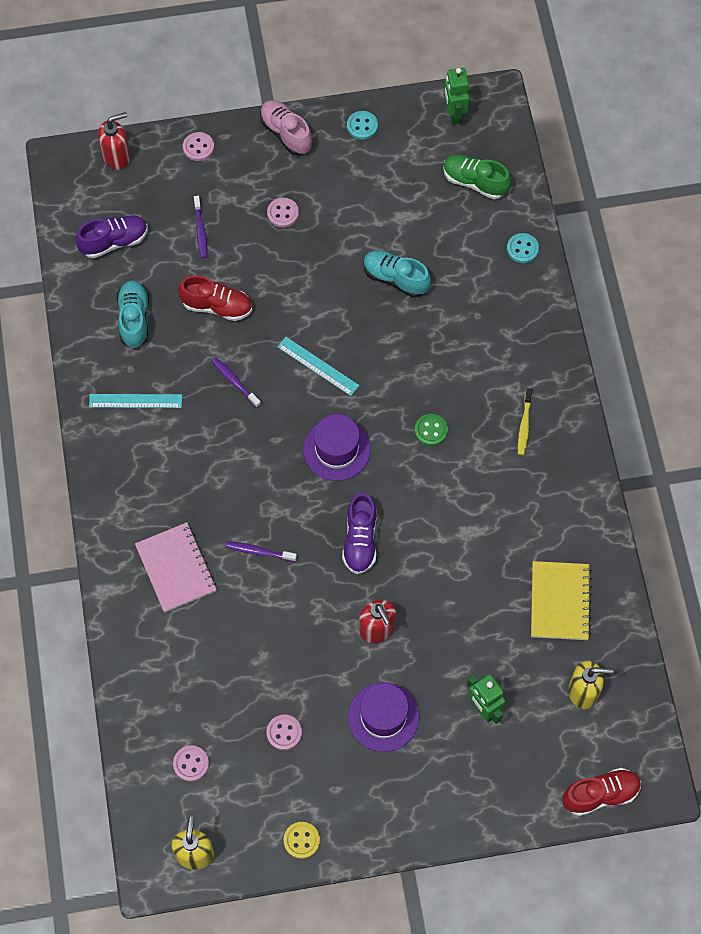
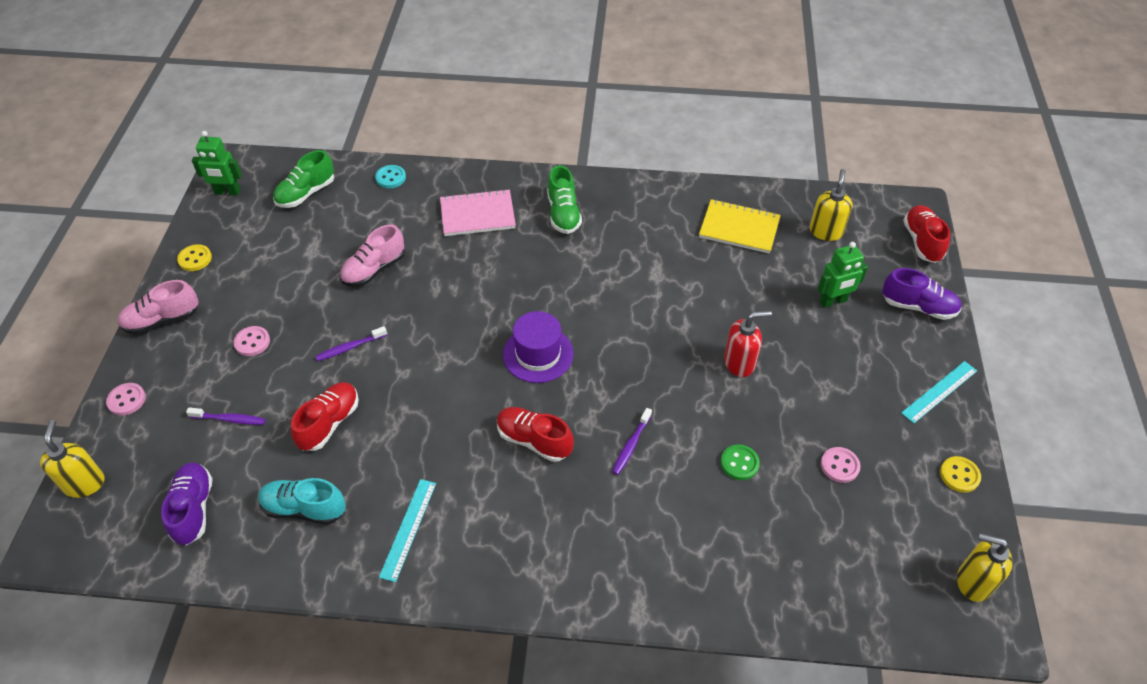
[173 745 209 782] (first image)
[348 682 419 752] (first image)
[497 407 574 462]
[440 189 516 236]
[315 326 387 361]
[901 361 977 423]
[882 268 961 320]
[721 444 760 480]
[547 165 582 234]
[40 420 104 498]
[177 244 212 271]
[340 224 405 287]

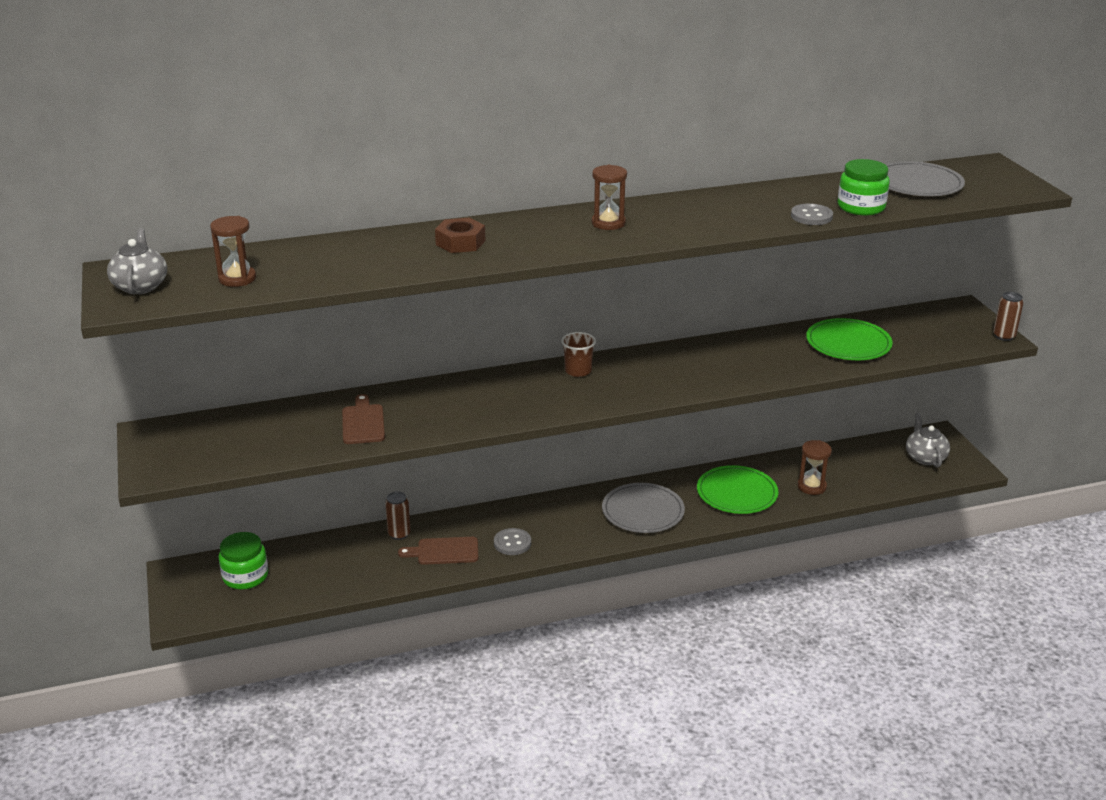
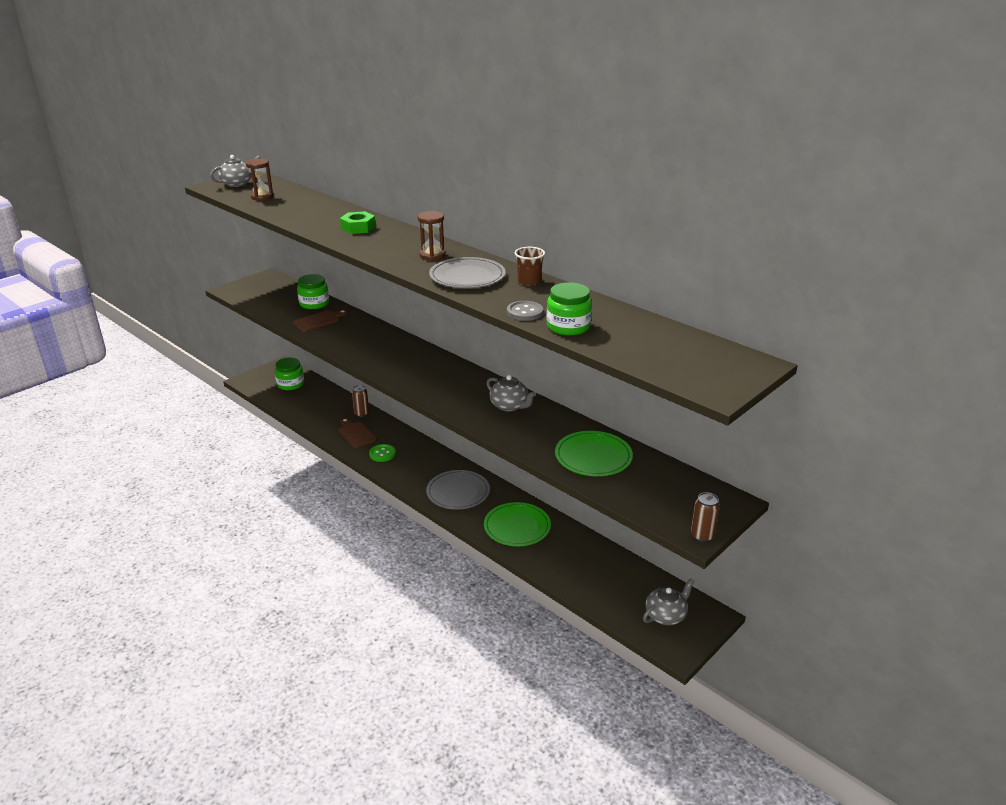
[798 440 832 495] (first image)
[297 274 329 309]
[486 375 536 412]
[515 247 545 286]
[429 257 506 288]
[340 211 376 234]
[369 444 396 462]

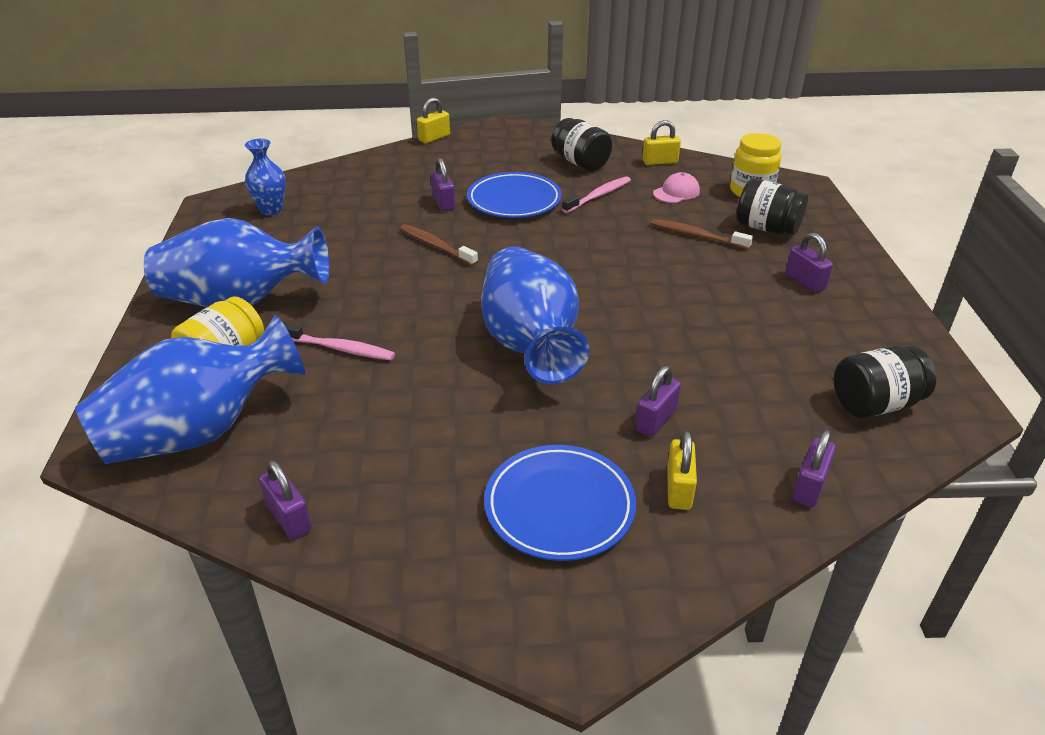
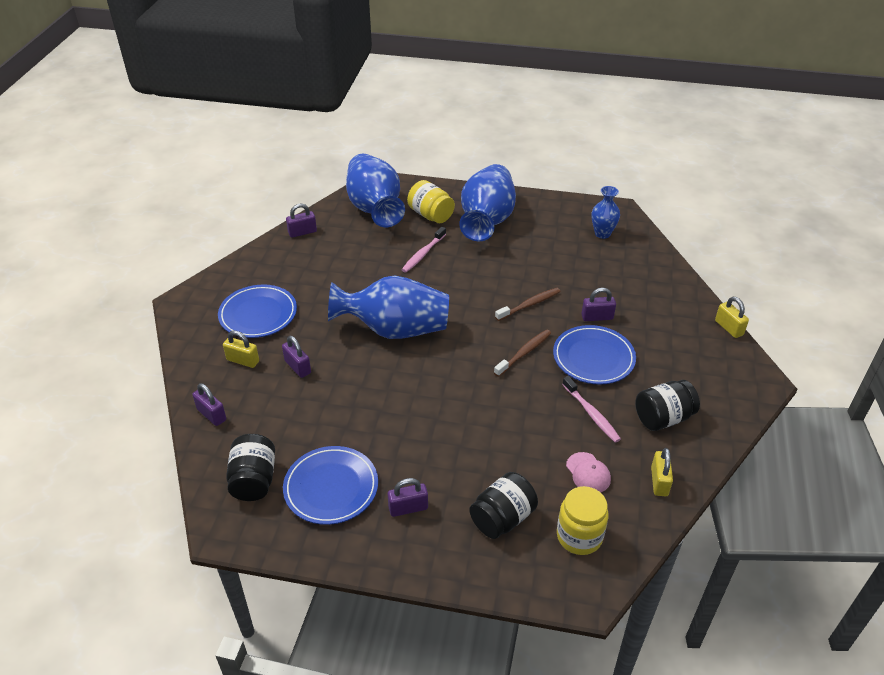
[283 446 378 525]
[494 329 551 377]

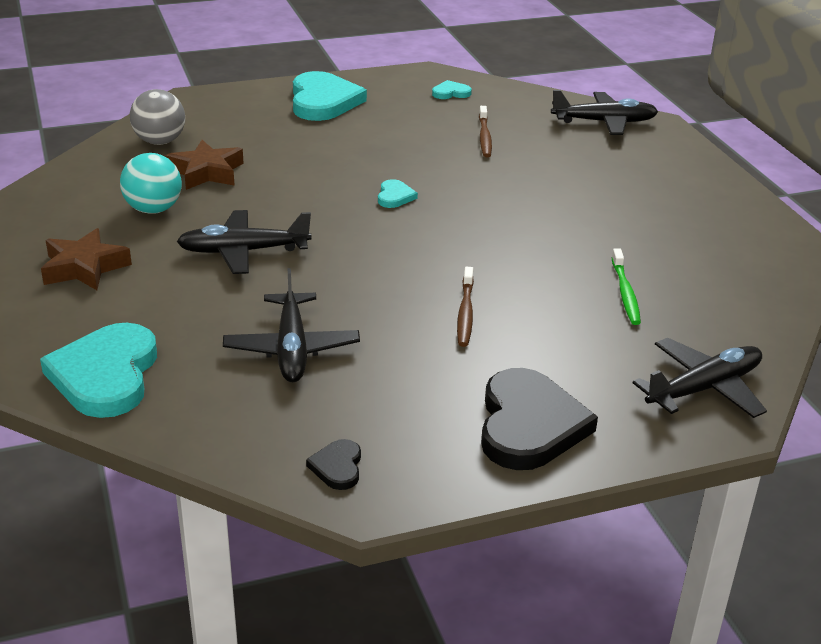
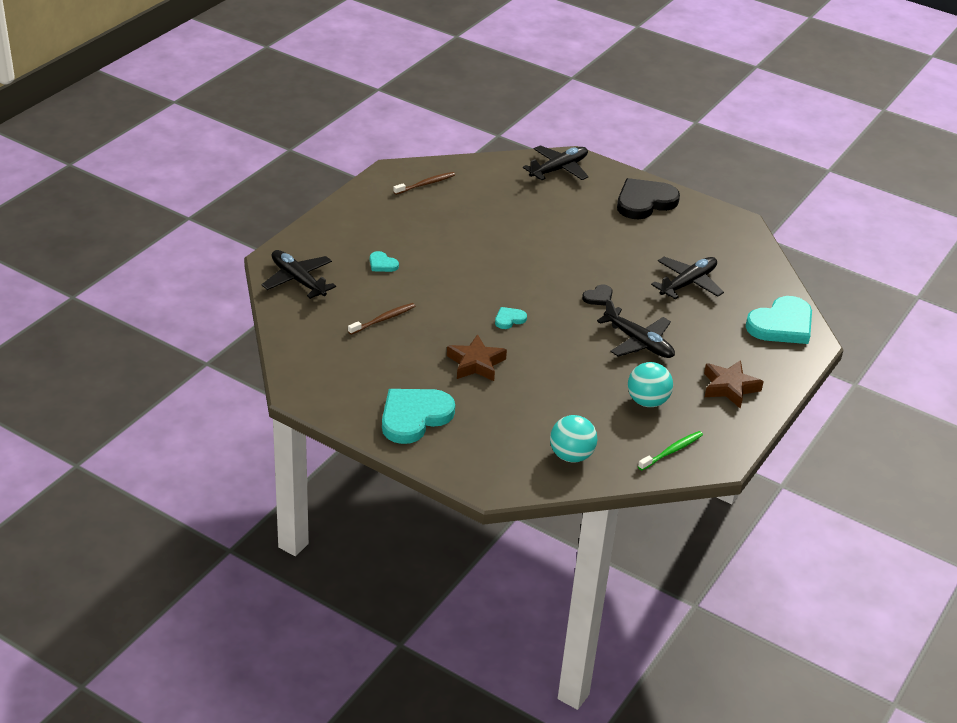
[447 334 507 381]
[582 285 613 306]
[370 251 399 272]
[393 172 455 195]
[638 431 703 470]
[550 415 597 463]
[523 145 589 180]

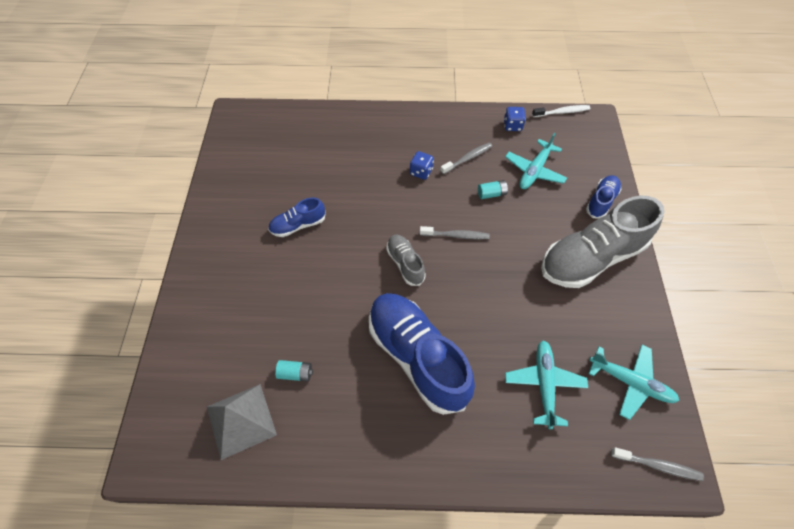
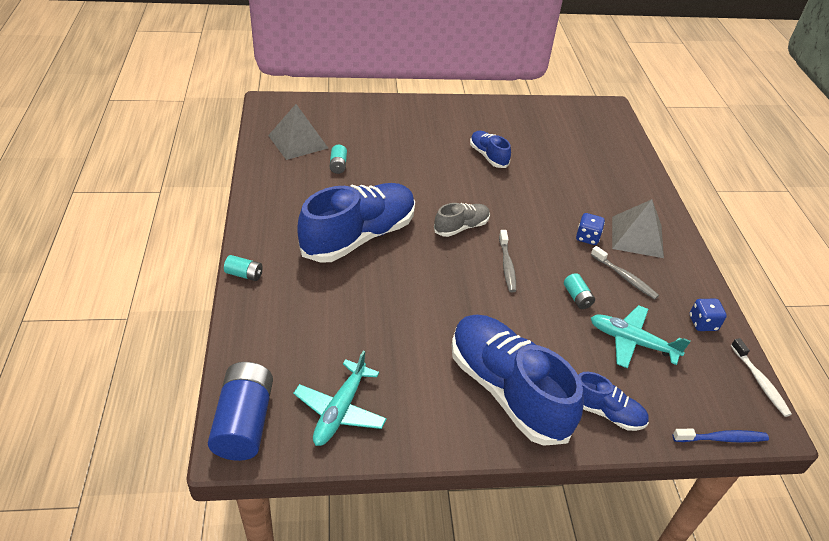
[505 340 588 429] (first image)
[224 255 262 281]
[612 199 664 258]
[673 429 769 443]
[208 362 273 461]
[451 315 584 446]

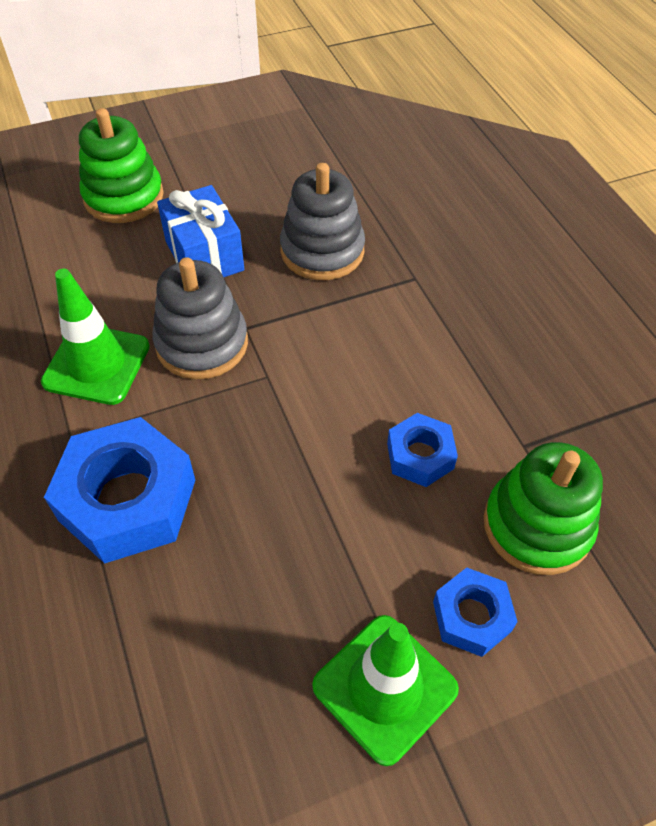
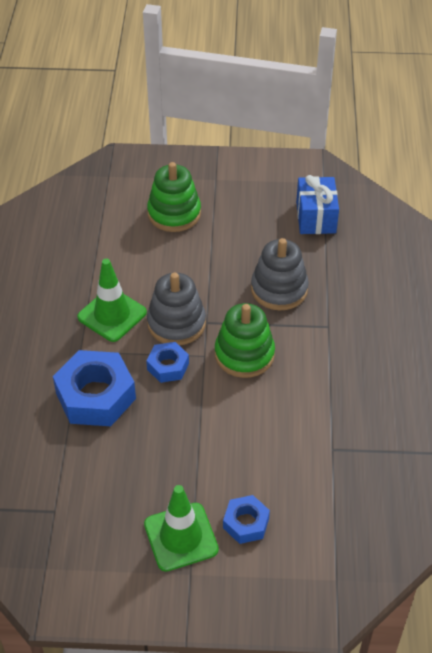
[296 175 339 234]
[146 342 189 383]
[215 303 275 378]

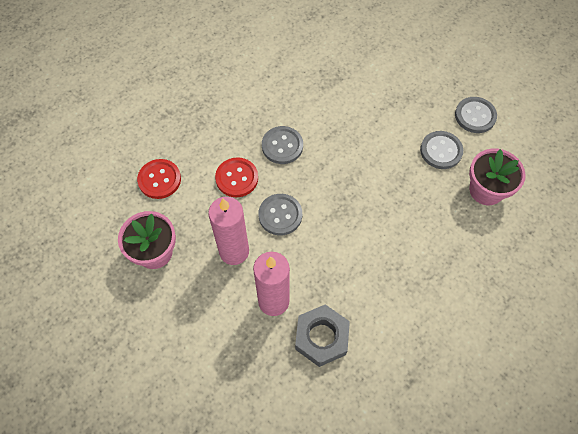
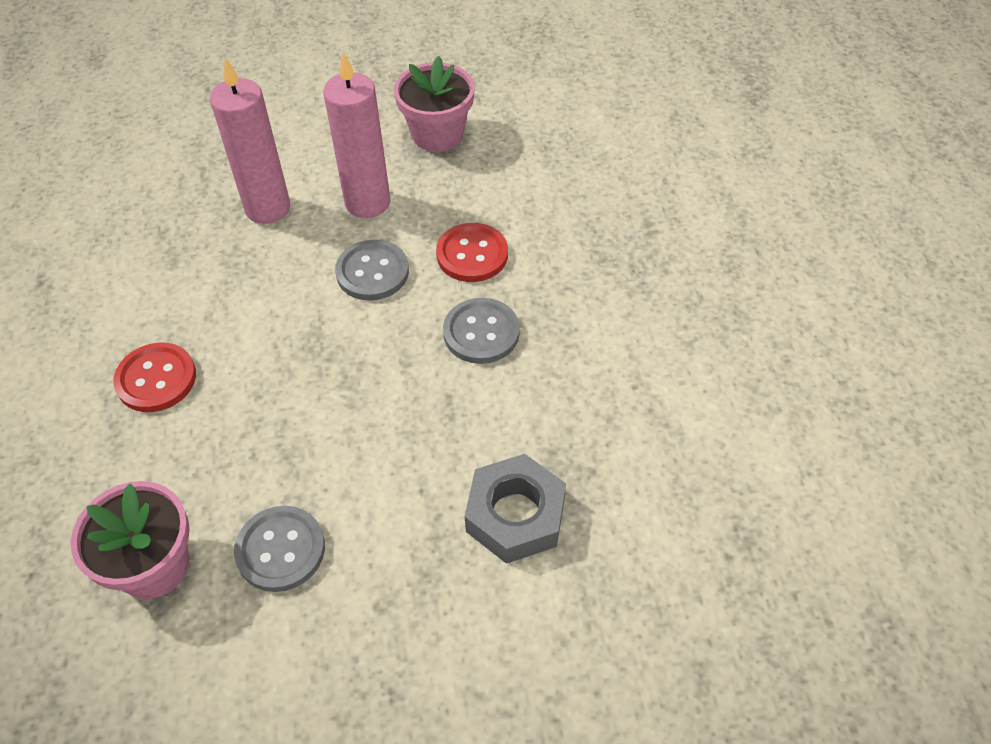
[455 97 497 133] (first image)
[113 343 196 412]
[465 454 566 564]

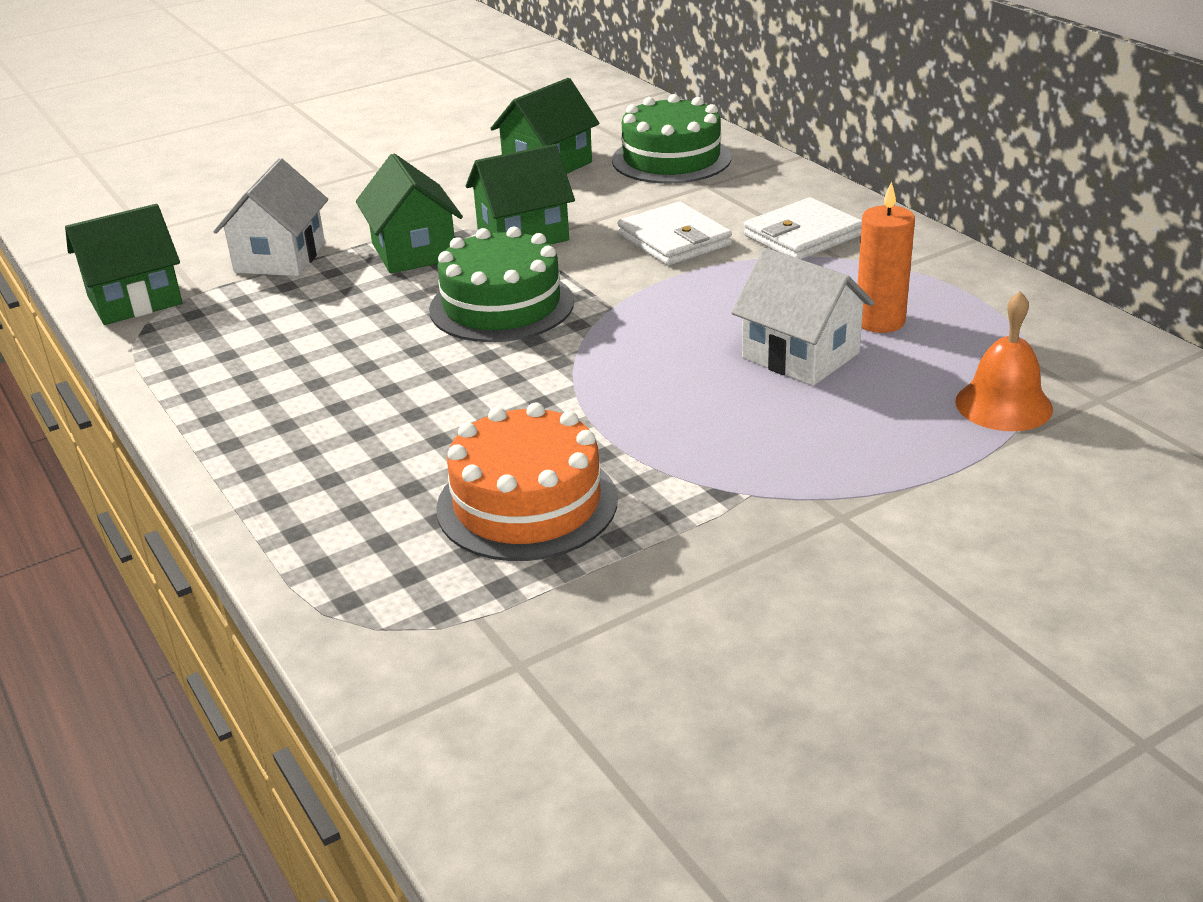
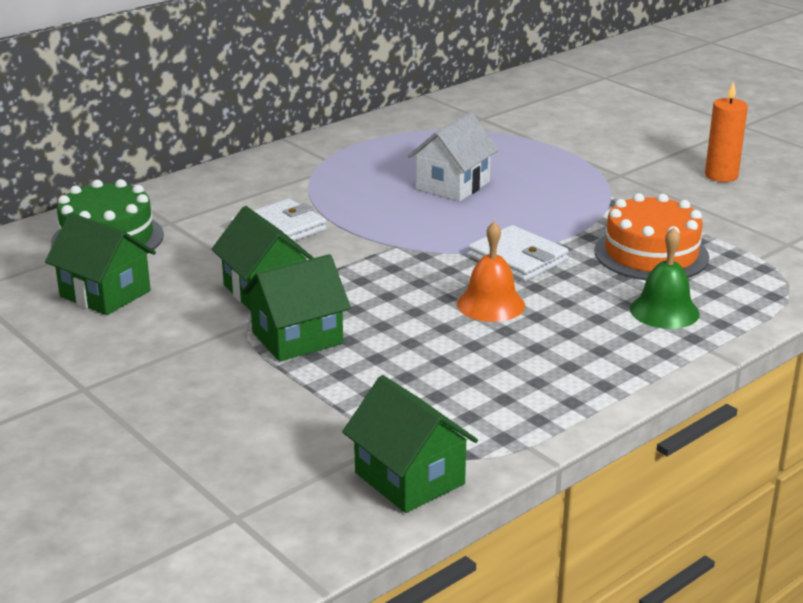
[213 158 328 276] (first image)
[429 227 574 342] (first image)
[630 228 699 329]
[468 225 569 281]
[705 81 748 182]
[457 221 525 322]

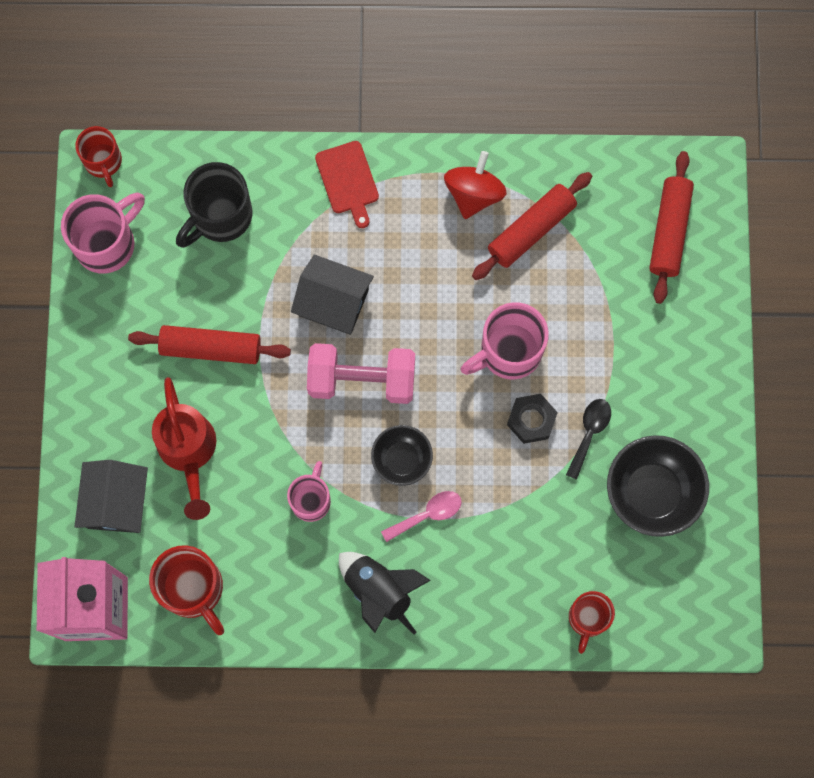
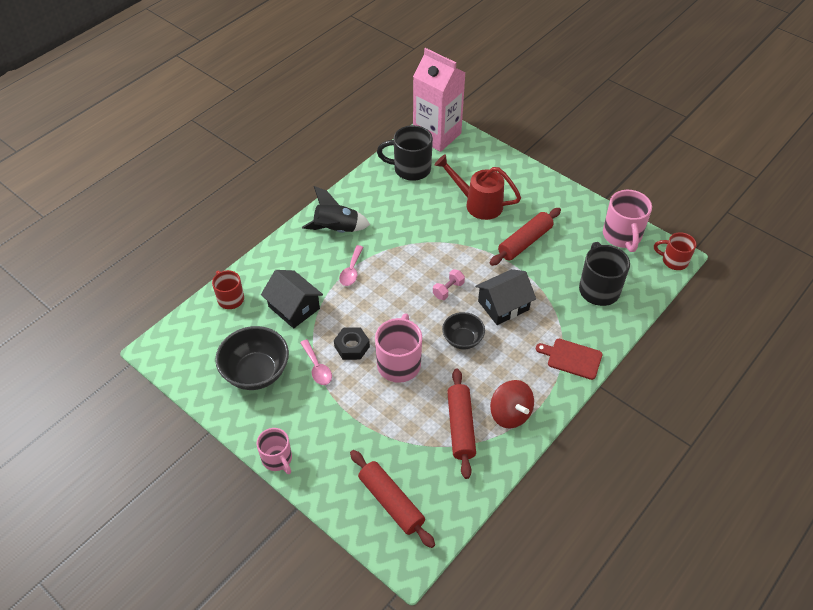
[261 270 323 328]
[257 428 292 474]
[442 312 485 350]
[377 125 433 181]
[300 339 332 385]
[433 269 465 300]

